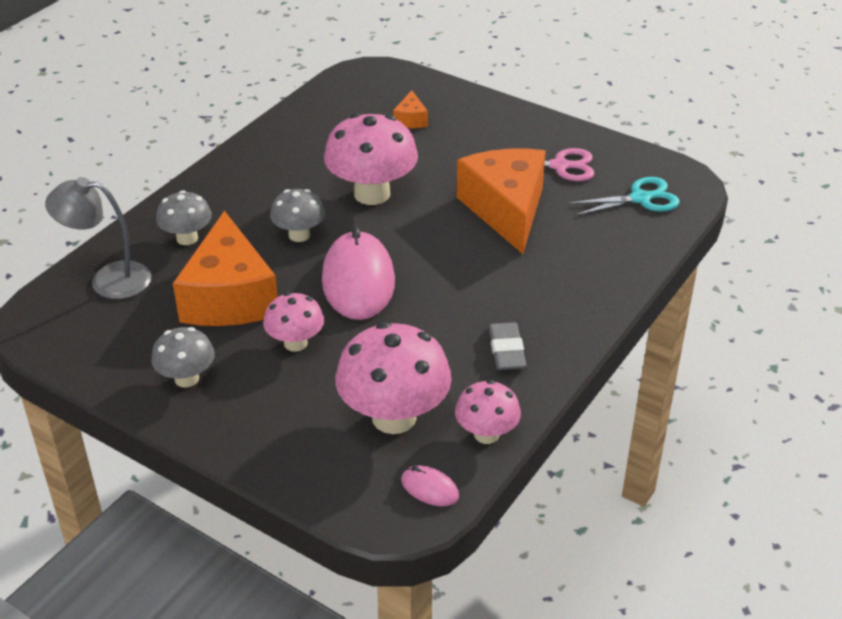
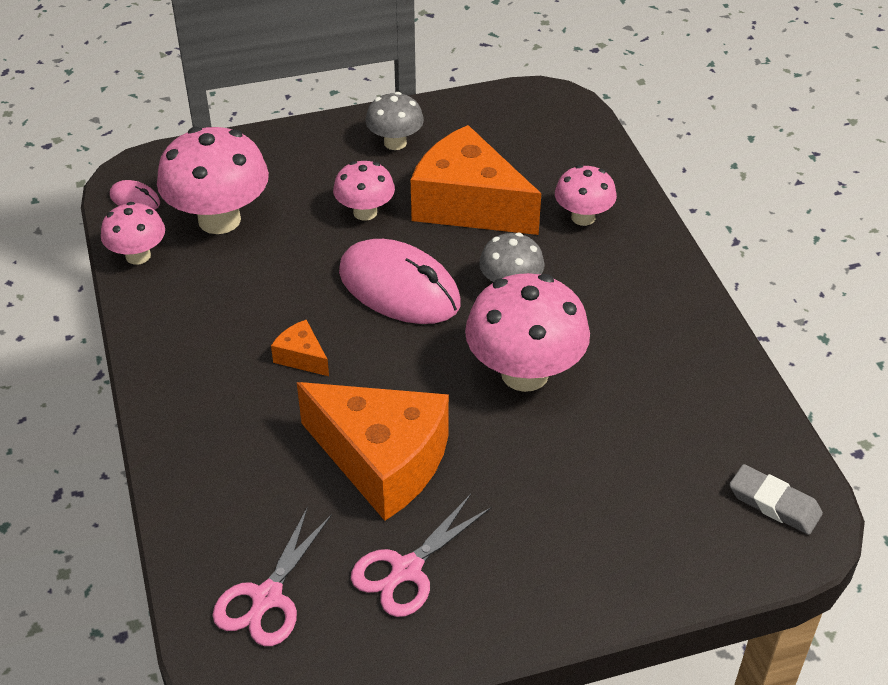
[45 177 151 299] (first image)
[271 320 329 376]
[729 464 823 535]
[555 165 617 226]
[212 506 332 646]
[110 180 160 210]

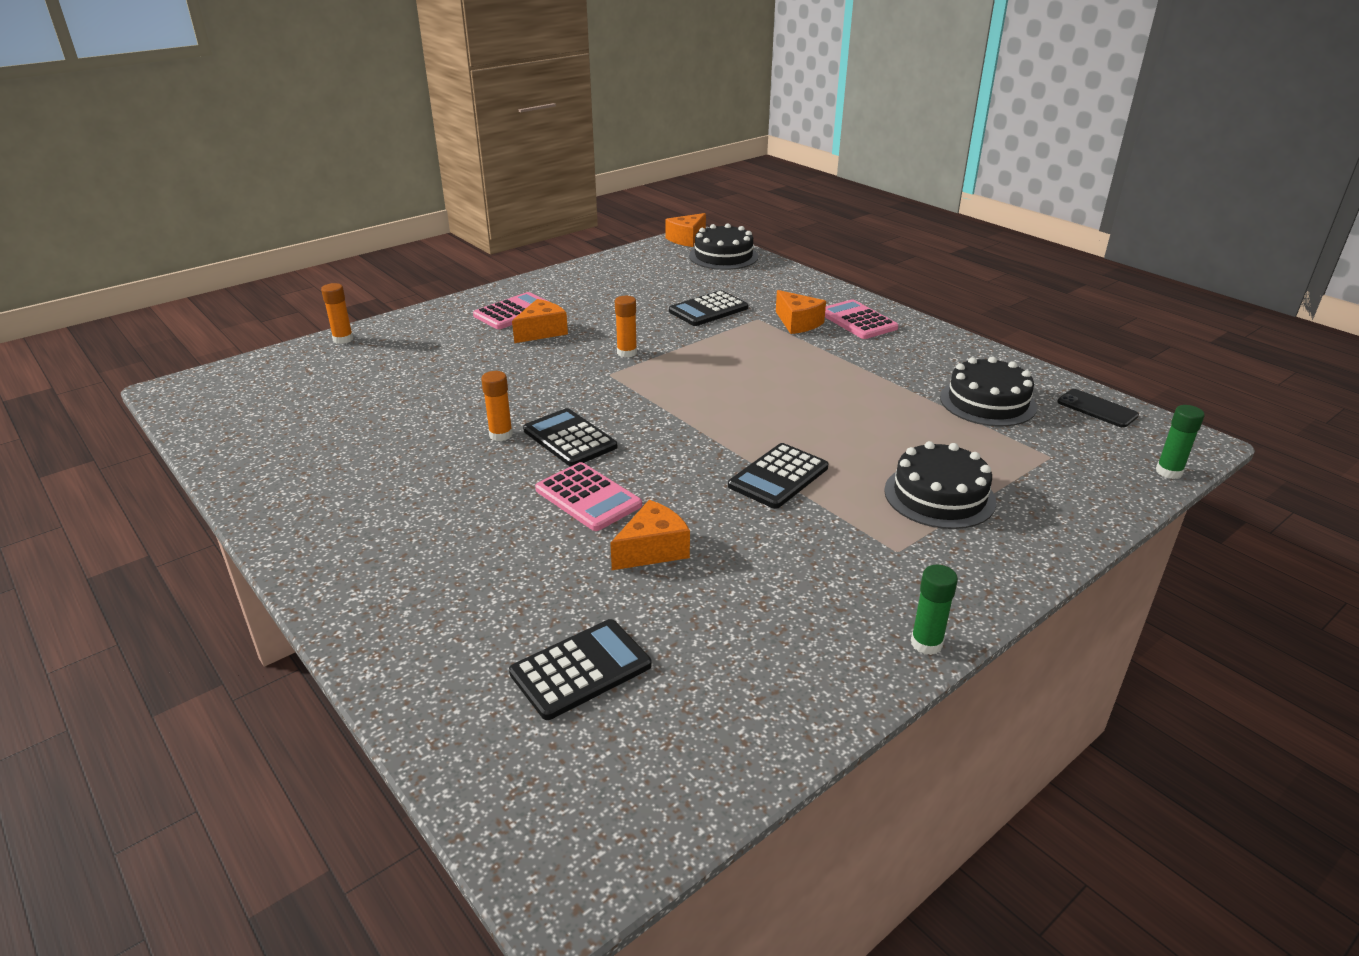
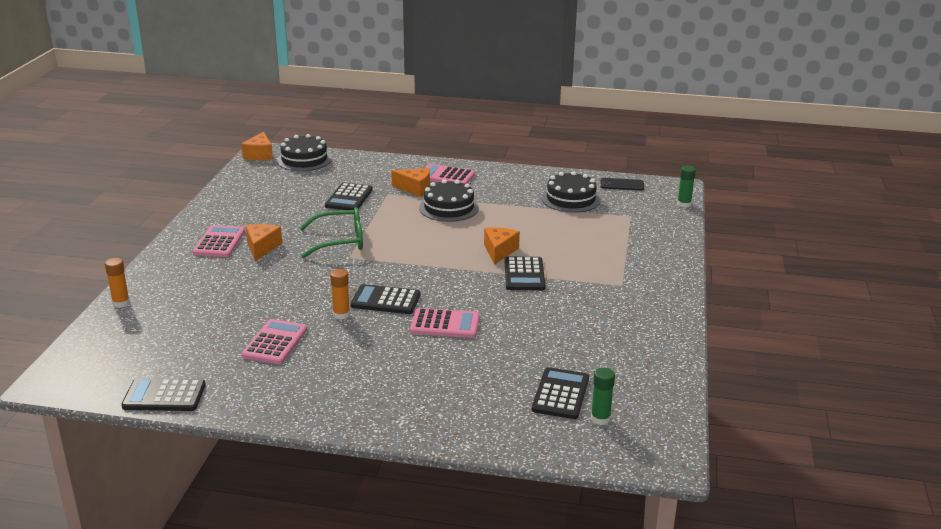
[121 378 206 411]
[242 319 307 364]
[484 227 520 265]
[419 179 479 222]
[591 367 615 425]
[300 207 363 258]

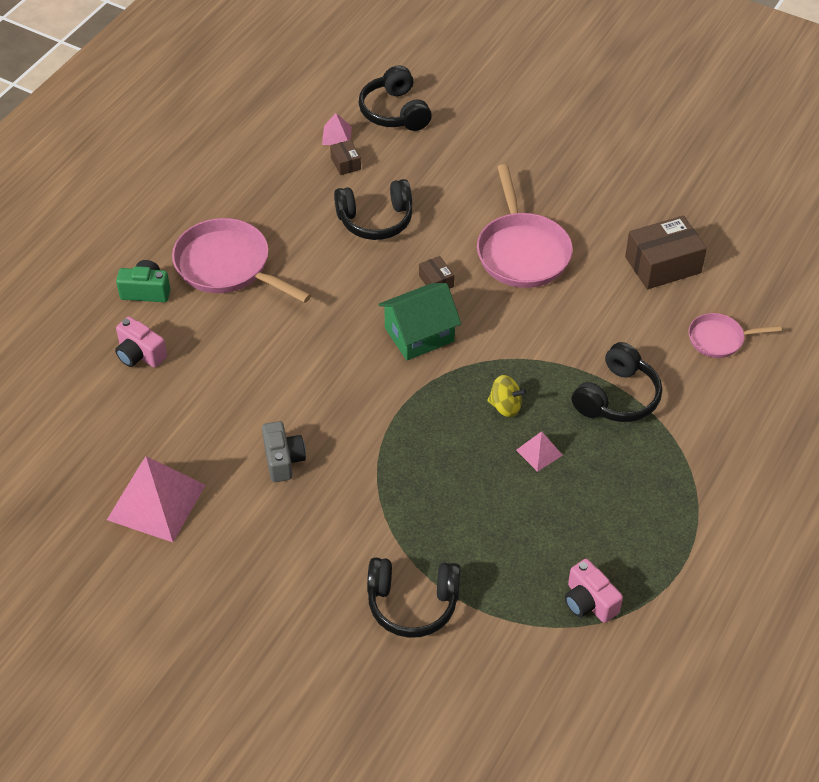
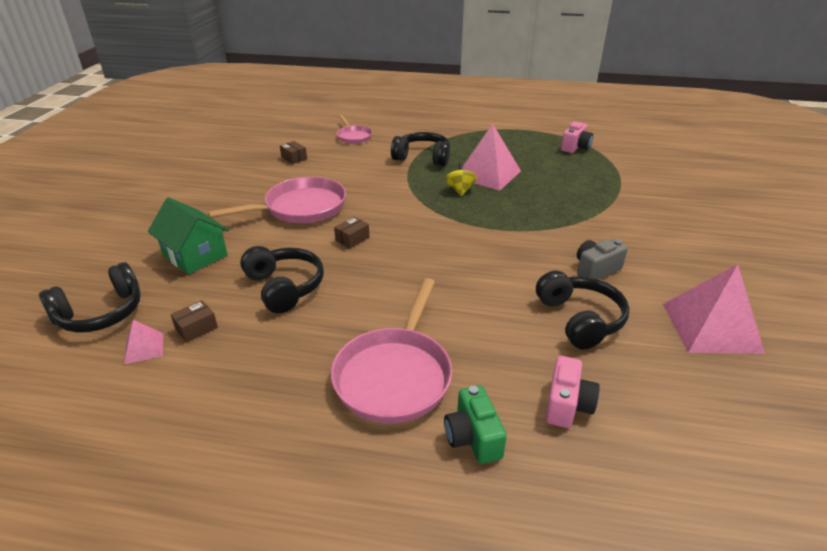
[536 270 630 350]
[148 197 229 274]
[463 124 521 191]
[280 141 307 164]

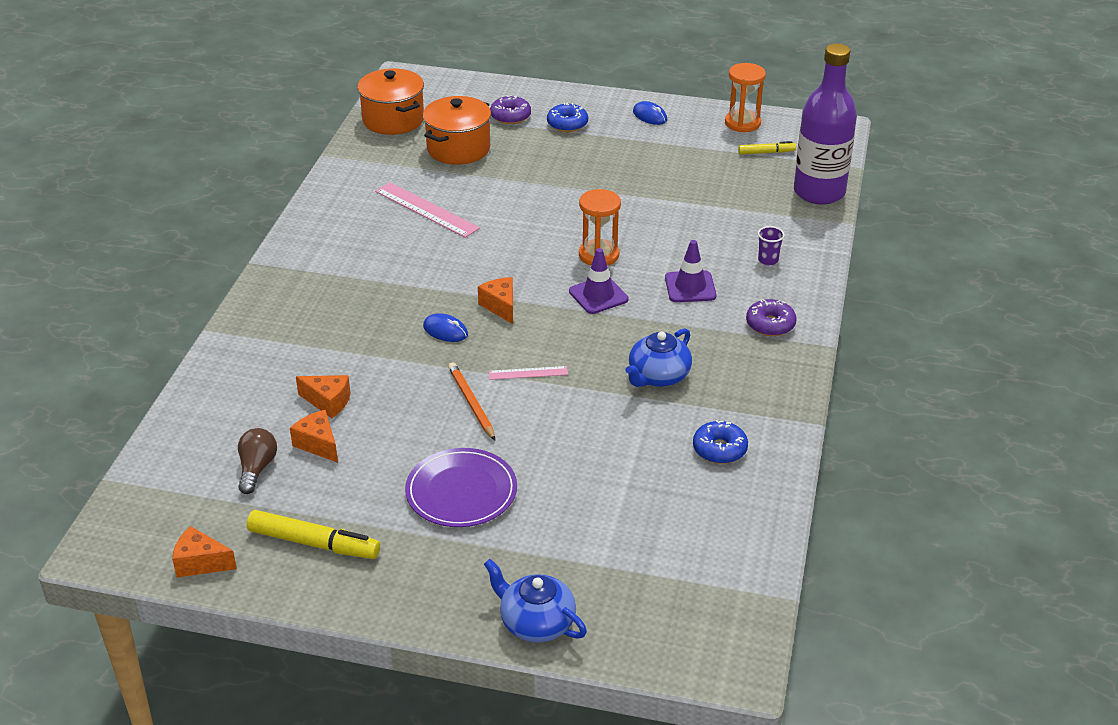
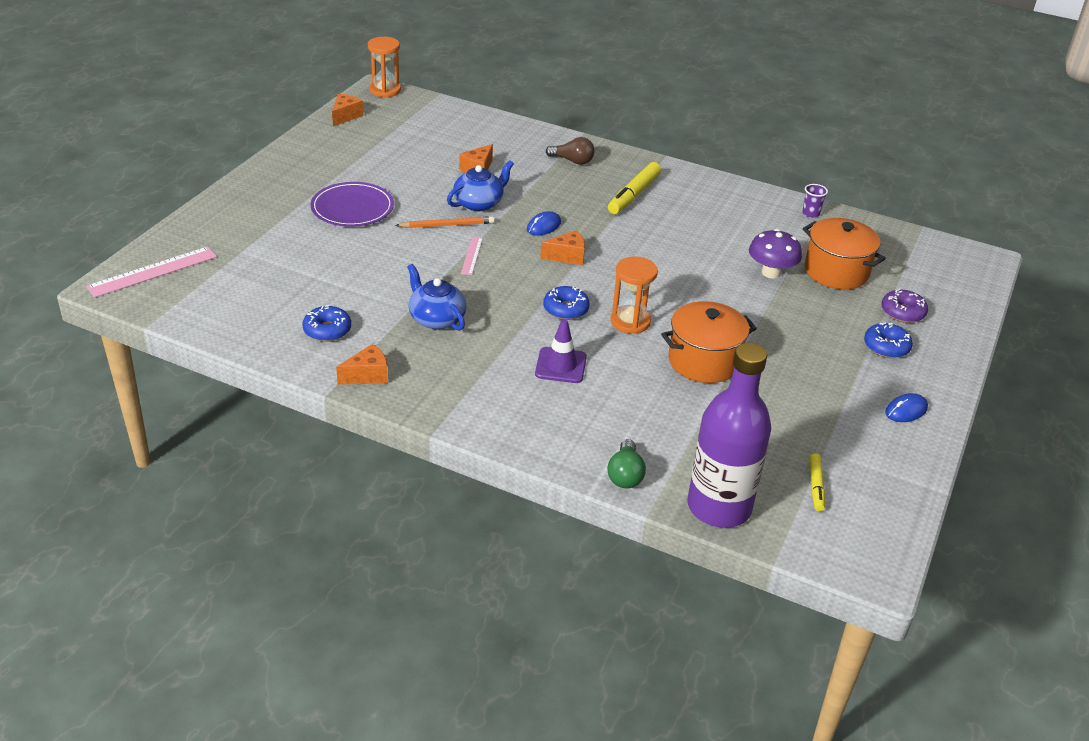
[746 299 797 336] (first image)
[608 439 646 488]
[749 229 802 279]
[546 137 595 165]
[608 162 661 214]
[336 344 388 384]
[661 301 757 383]
[86 247 217 298]
[447 160 514 211]
[368 37 401 98]
[802 184 828 218]
[543 286 590 320]

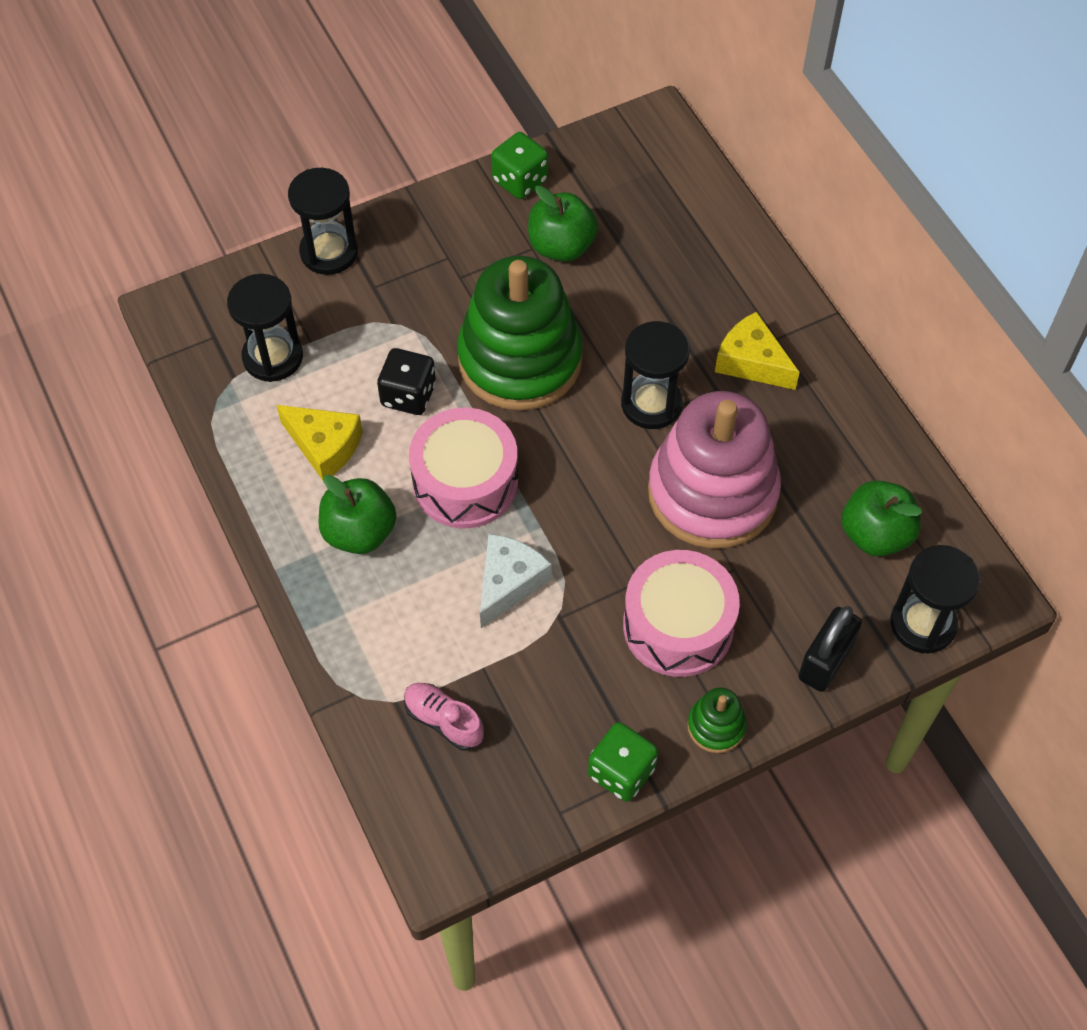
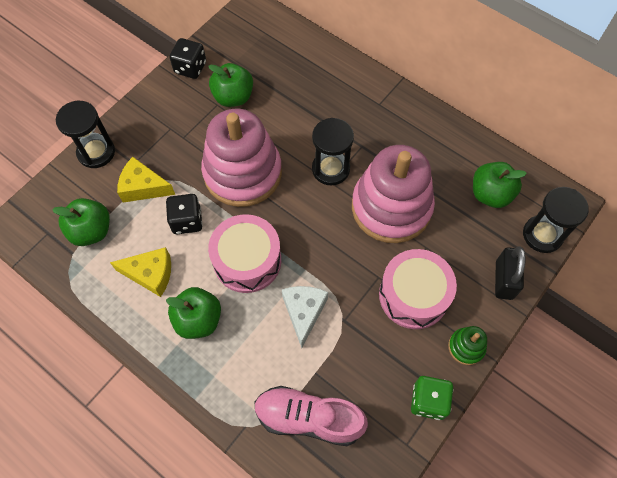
[117 157 175 203]
[52 198 110 246]
[201 109 282 207]
[169 38 206 79]
[254 386 368 446]

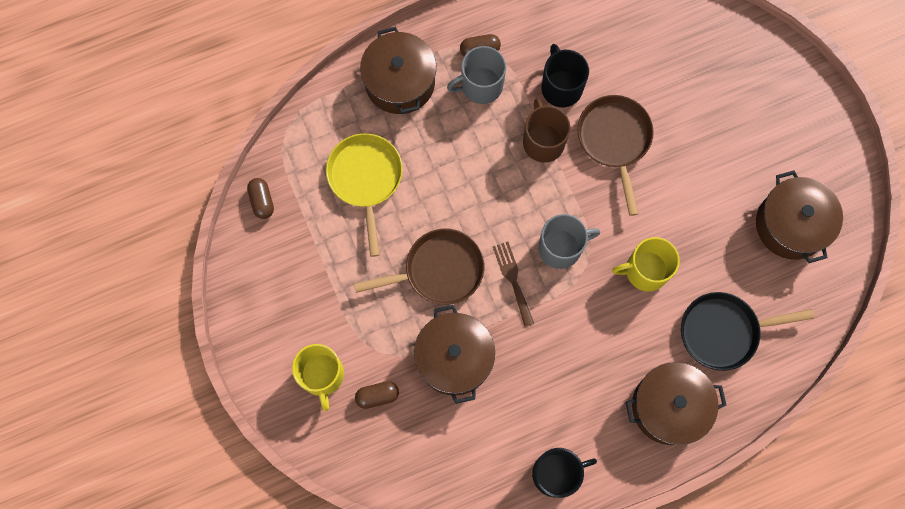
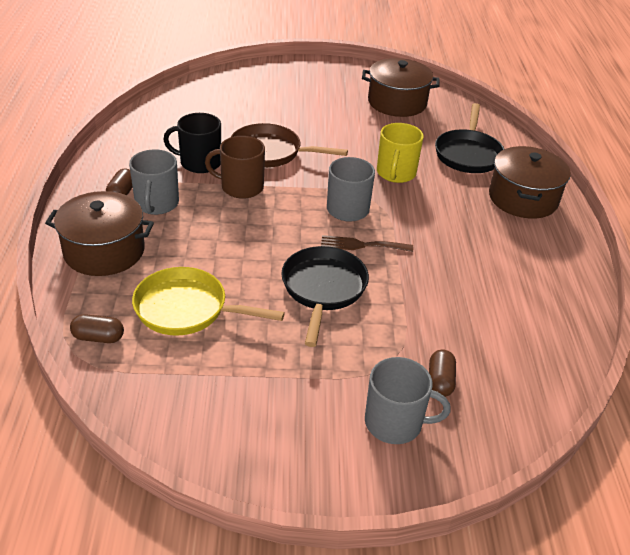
[414 305 495 404] (first image)
[532 448 597 498] (first image)
[70 314 124 343]
[365 357 451 444]
[281 246 369 347]

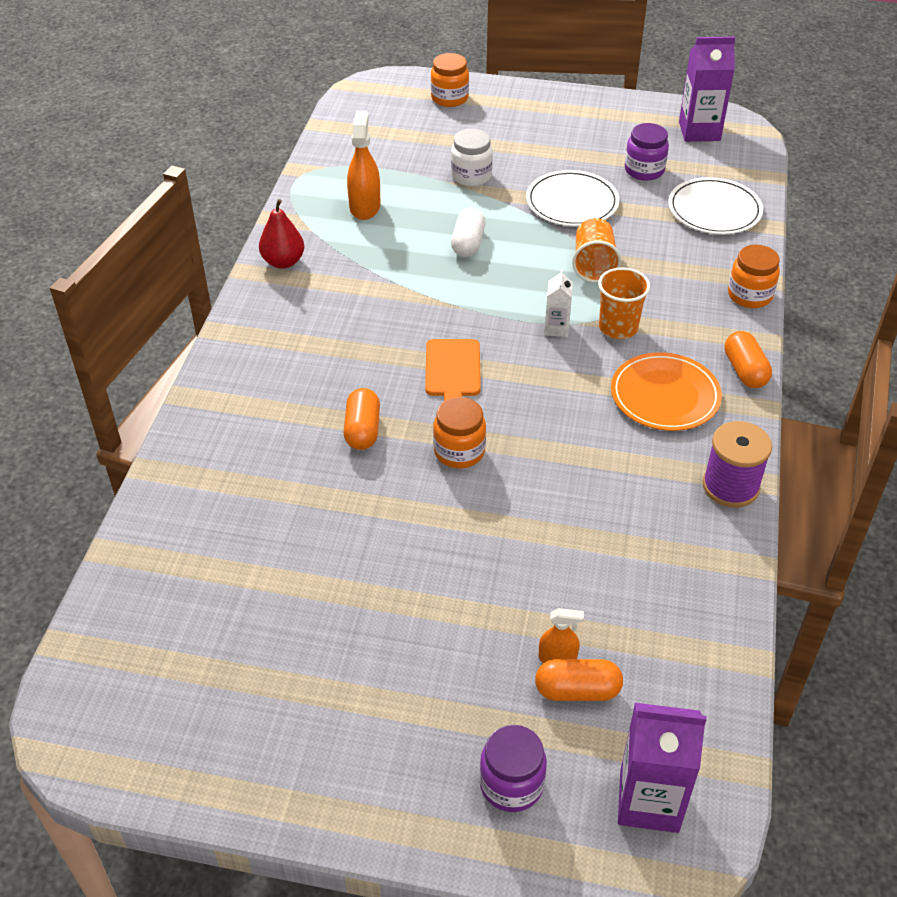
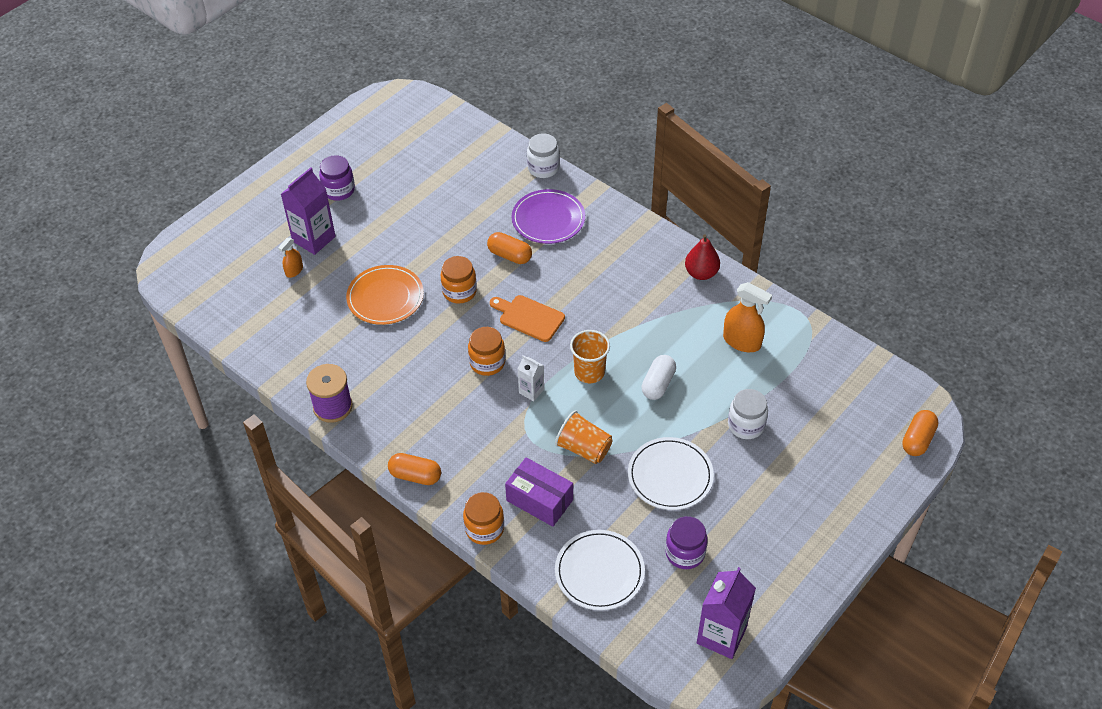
[505 457 573 527]
[512 189 585 244]
[527 133 560 178]
[468 327 505 376]
[319 155 355 201]
[902 410 938 456]
[570 330 610 383]
[346 265 424 325]
[281 167 336 255]
[641 355 676 400]

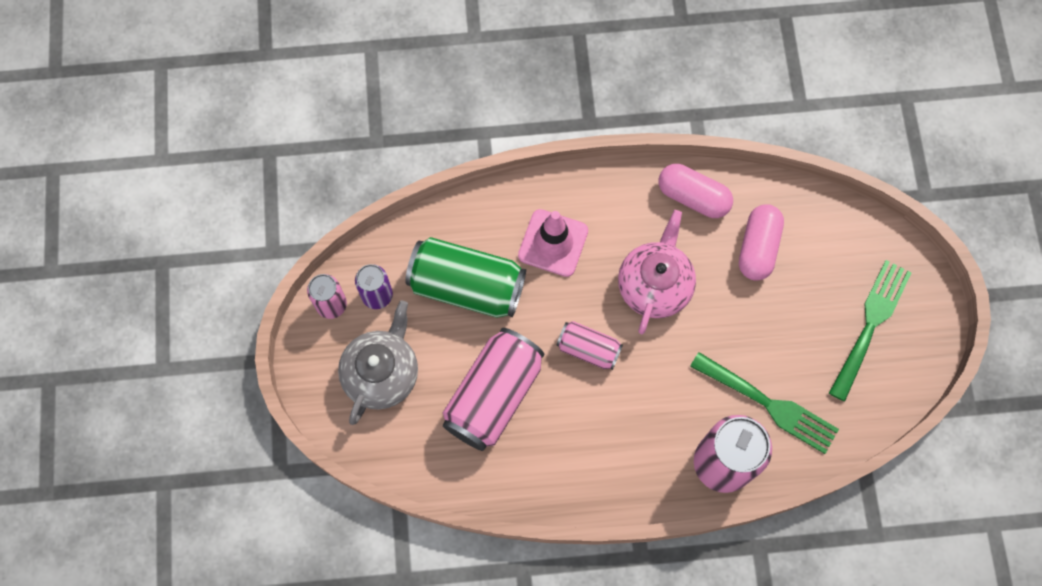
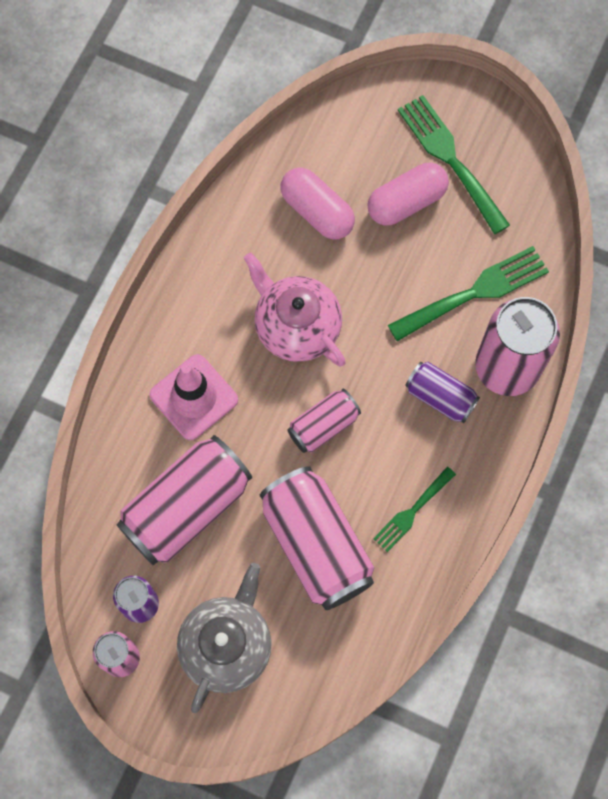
[373 467 456 552]
[405 362 480 423]
[367 163 449 225]
[116 435 252 565]
[177 563 272 713]

